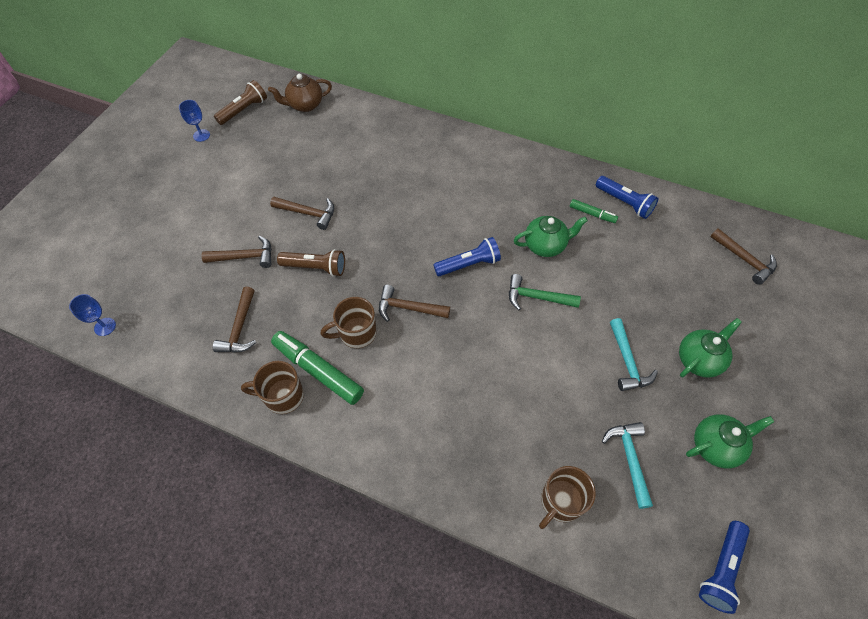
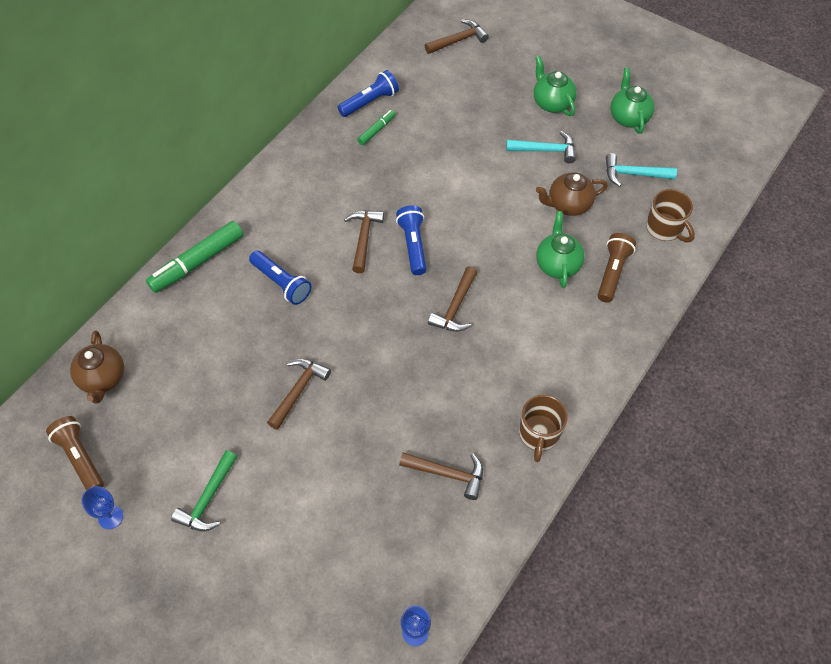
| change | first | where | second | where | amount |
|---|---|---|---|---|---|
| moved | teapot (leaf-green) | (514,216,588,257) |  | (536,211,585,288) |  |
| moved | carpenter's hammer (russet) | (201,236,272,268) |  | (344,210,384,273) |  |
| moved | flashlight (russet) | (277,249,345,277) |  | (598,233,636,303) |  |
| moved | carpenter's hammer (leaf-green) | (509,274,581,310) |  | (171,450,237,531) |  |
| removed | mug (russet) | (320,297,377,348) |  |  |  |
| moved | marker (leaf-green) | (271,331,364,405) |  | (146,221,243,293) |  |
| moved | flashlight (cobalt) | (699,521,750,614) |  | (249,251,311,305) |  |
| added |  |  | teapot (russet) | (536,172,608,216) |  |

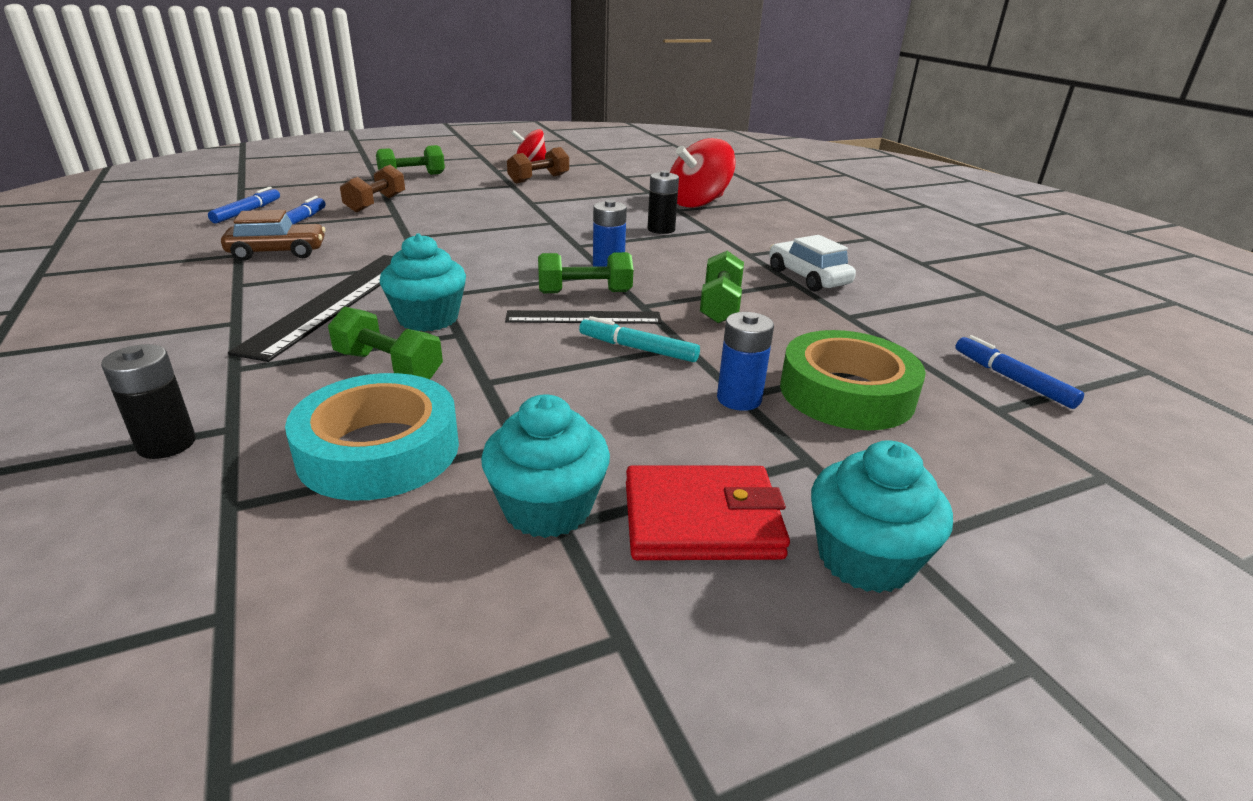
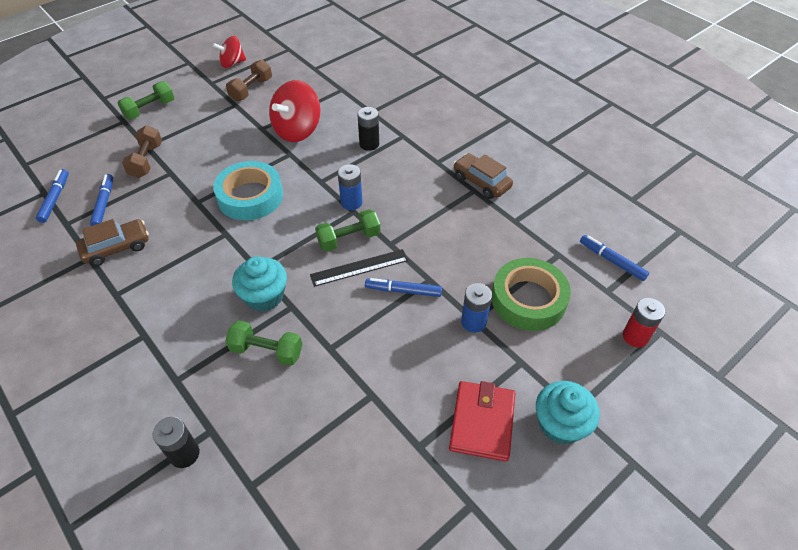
| change | first | where | second | where | amount |
|---|---|---|---|---|---|
| moved | toy top (red) | (670,138,736,208) |  | (269,80,321,142) |  |
| recoloured | toy car (white) | (769,235,856,292) | toy car (russet) | (453,153,513,199) |  |
| removed | hand weight (leaf-green) | (700,251,744,323) |  |  |  |
| removed | measuring stick (ebony) | (228,255,393,362) |  |  |  |
| recoloured | marker (teal) | (579,316,700,362) | marker (cobalt) | (365,278,442,297) |  |
| moved | sticky tape (teal) | (285,373,459,501) |  | (213,161,283,220) |  |
| removed | cupcake (teal) | (481,394,610,538) |  |  |  |
| turned | card wallet (red) | (626,465,790,560) |  | (449,381,515,462) | 60 degrees counterclockwise |
| added |  |  | battery (red) | (623,298,665,348) |  |

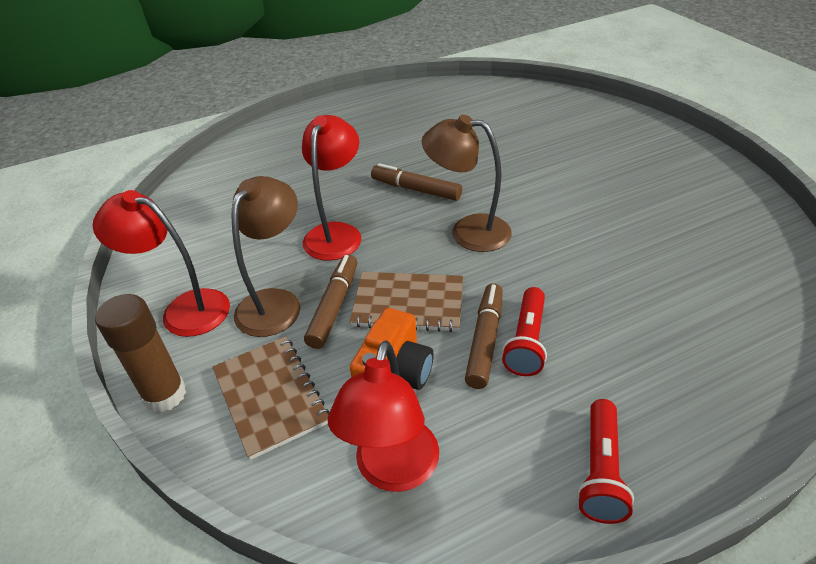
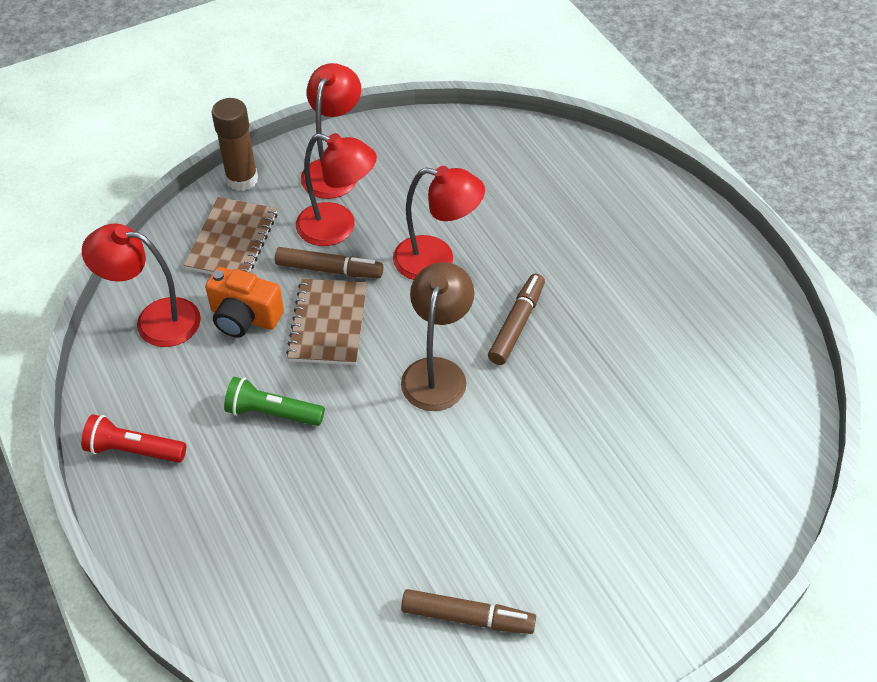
| change | first | where | second | where | amount |
|---|---|---|---|---|---|
| recoloured | lamp (russet) | (232,176,301,337) | lamp (red) | (296,133,377,246) |  |
| moved | marker (russet) | (465,283,503,389) |  | (401,589,536,634) |  |
| recoloured | flashlight (red) | (502,287,547,376) | flashlight (leaf-green) | (224,377,325,426) |  |
| turned | notepad (russet) | (212,336,330,460) |  | (184,197,277,274) | 45 degrees counterclockwise |

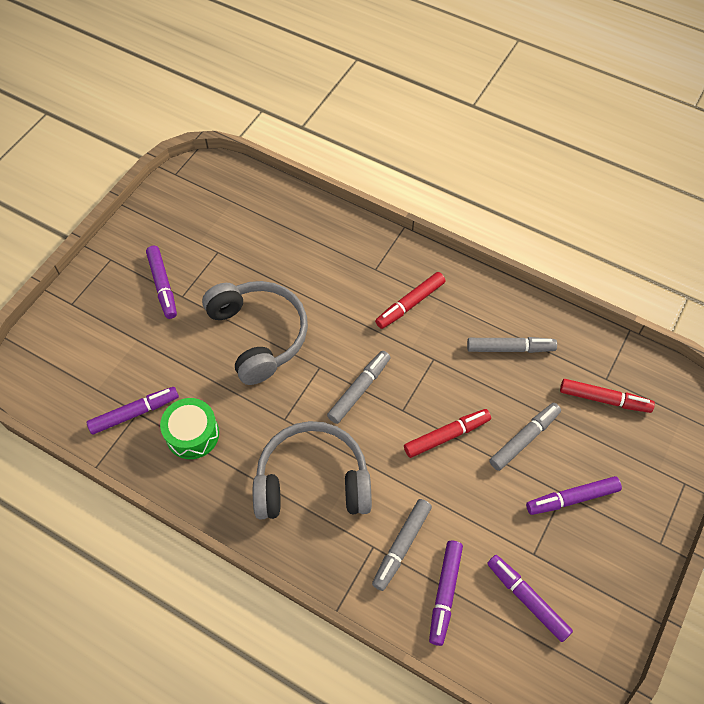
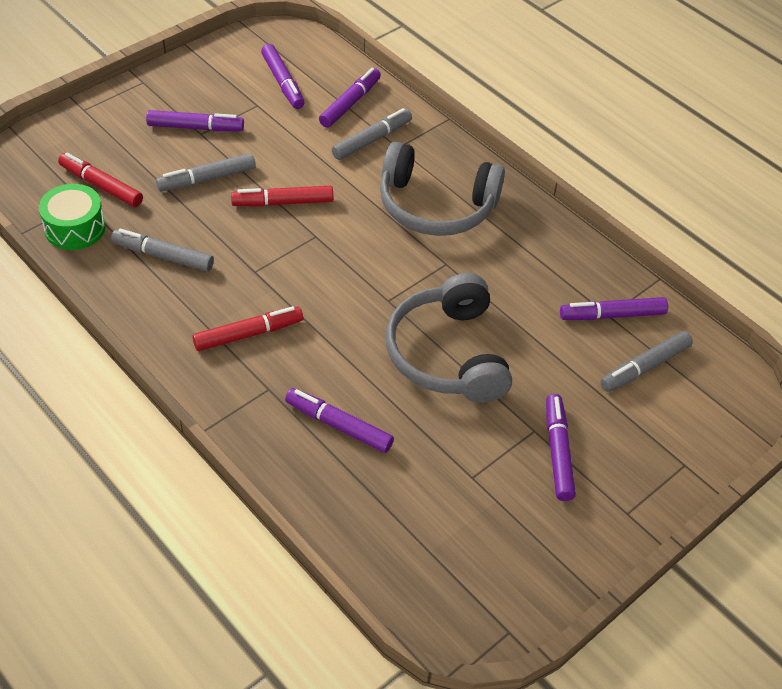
| change | first | where | second | where | amount |
|---|---|---|---|---|---|
| moved | marker (grey) | (327,351,391,424) |  | (600,331,693,392) |  |
| moved | snare drum (leaf-green) | (160,398,219,459) |  | (39,184,106,250) |  |
| added |  |  | marker (royal purple) | (285,388,394,453) |  |

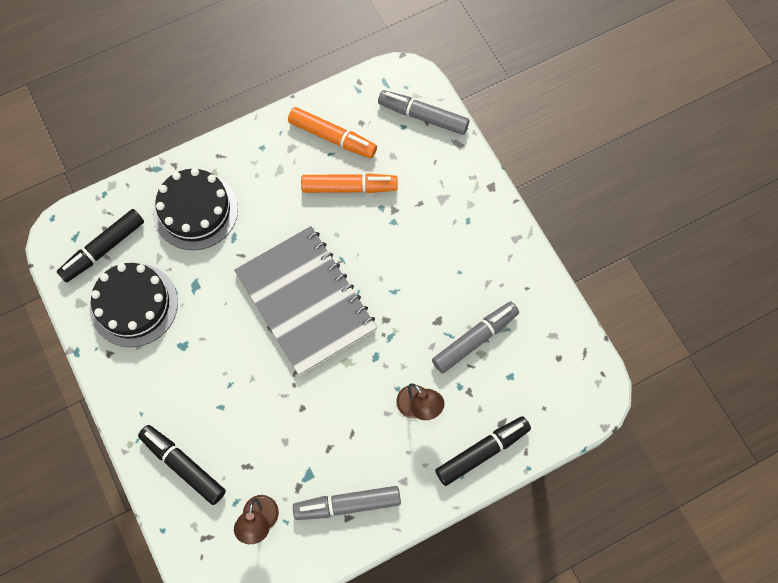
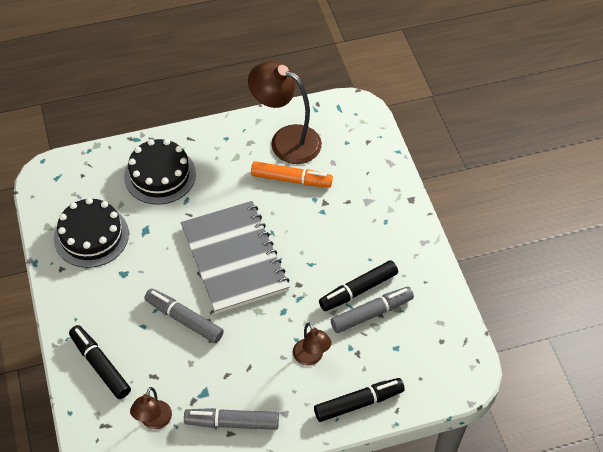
| change | first | where | second | where | amount |
|---|---|---|---|---|---|
| moved | marker (grey) | (378,90,469,135) |  | (144,288,224,343) |  |
| replaced | marker (orange-coloured) | (288,107,377,158) | lamp (russet) | (248,61,322,164) |  |
| moved | marker (ebony) | (57,209,144,283) |  | (319,260,398,311) |  |

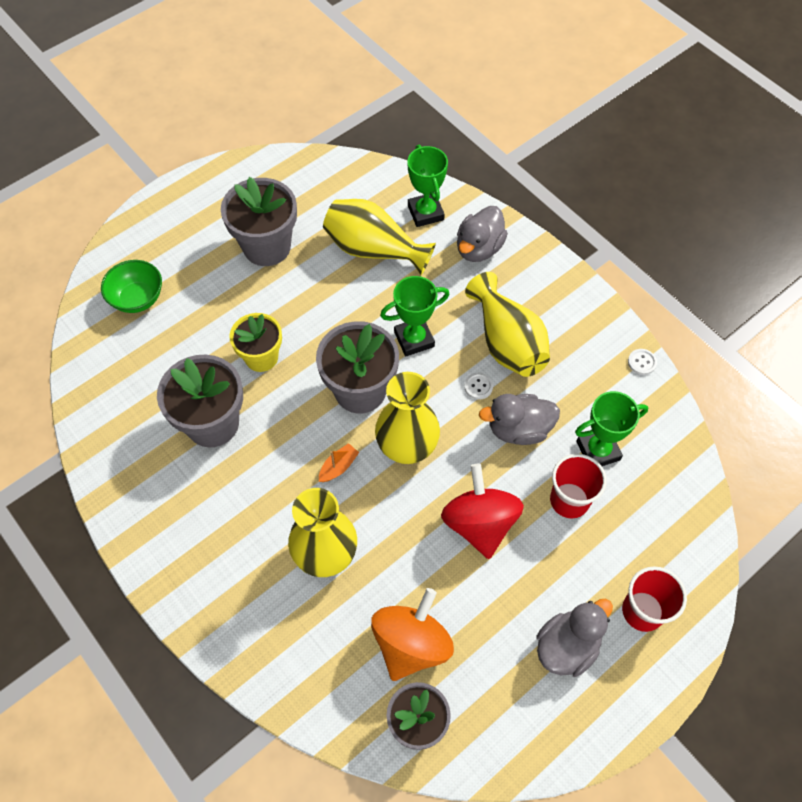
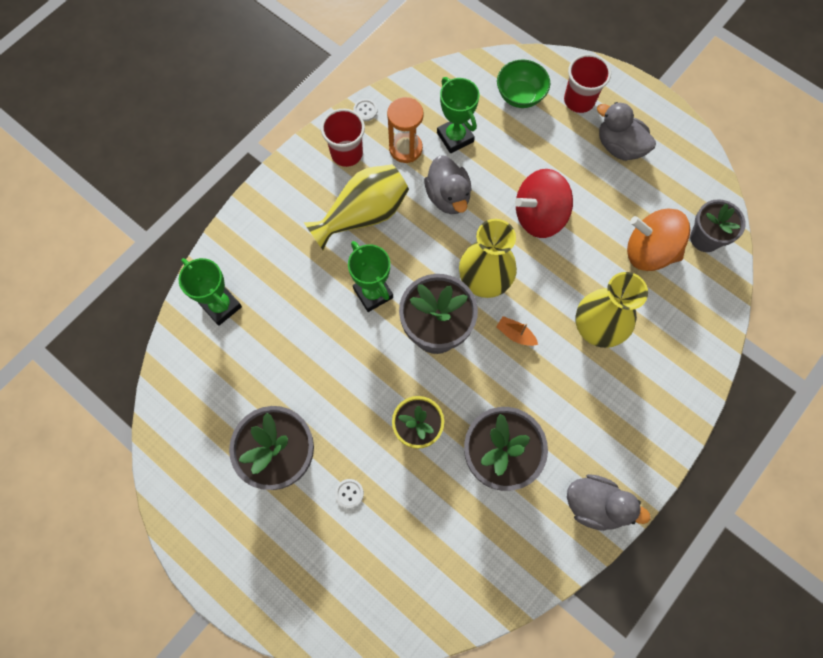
| change | first | where | second | where | amount |
|---|---|---|---|---|---|
| turned | award cup (leaf-green) | (407,145,448,227) |  | (179,258,242,326) | 75 degrees clockwise |
| removed | tall vase (bright yellow) | (323,199,436,275) |  |  |  |
| moved | duck (grey) | (457,206,508,262) |  | (567,474,651,531) |  |
| moved | serving bowl (leaf-green) | (101,260,162,313) |  | (497,60,550,108) |  |
| moved | shirt button (white) | (464,373,493,399) |  | (335,479,364,508) |  |
| moved | beaker (red) | (550,454,607,518) |  | (321,109,365,167) |  |
| added |  |  | sandglass (orange-coloured) | (387,97,424,163) |  |

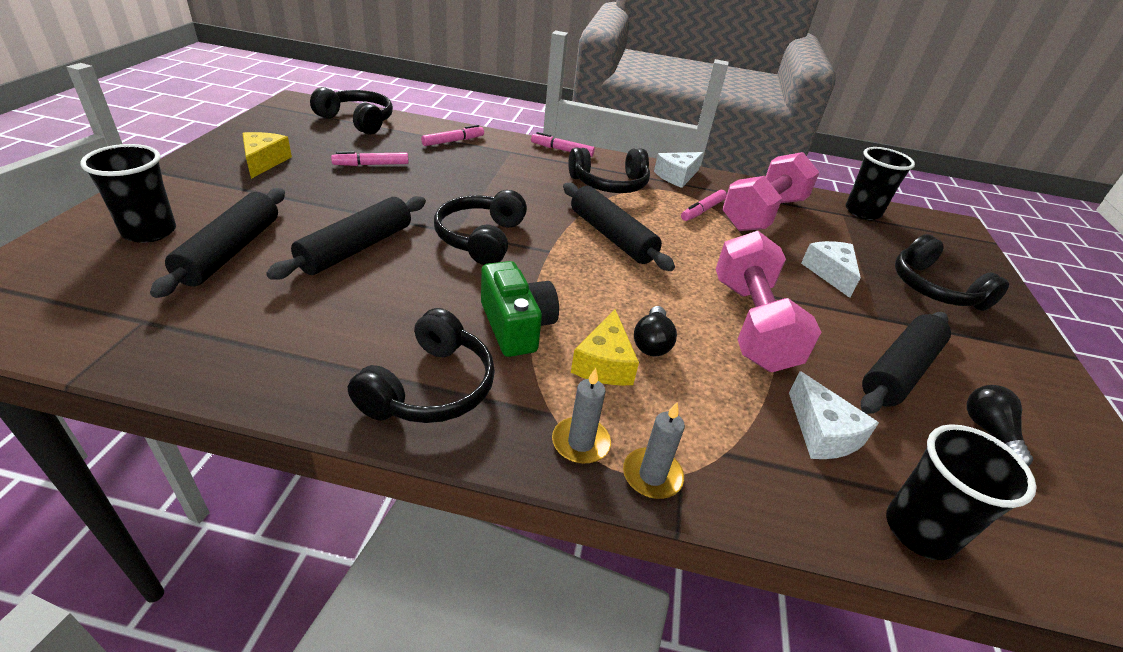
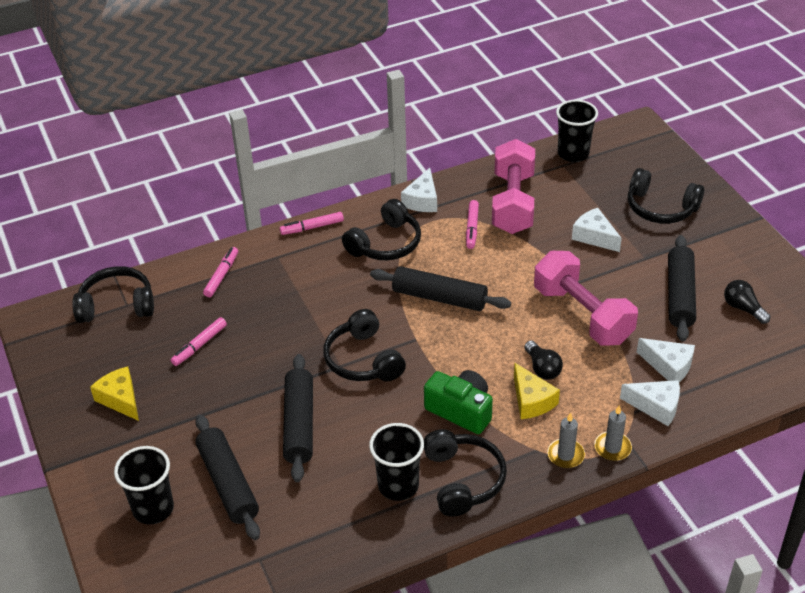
| change | first | where | second | where | amount |
|---|---|---|---|---|---|
| moved | beaker (ebony) | (886,424,1037,560) |  | (369,423,424,501) |  |
| added |  |  | cheese wedge (white) | (620,380,680,426) |  |

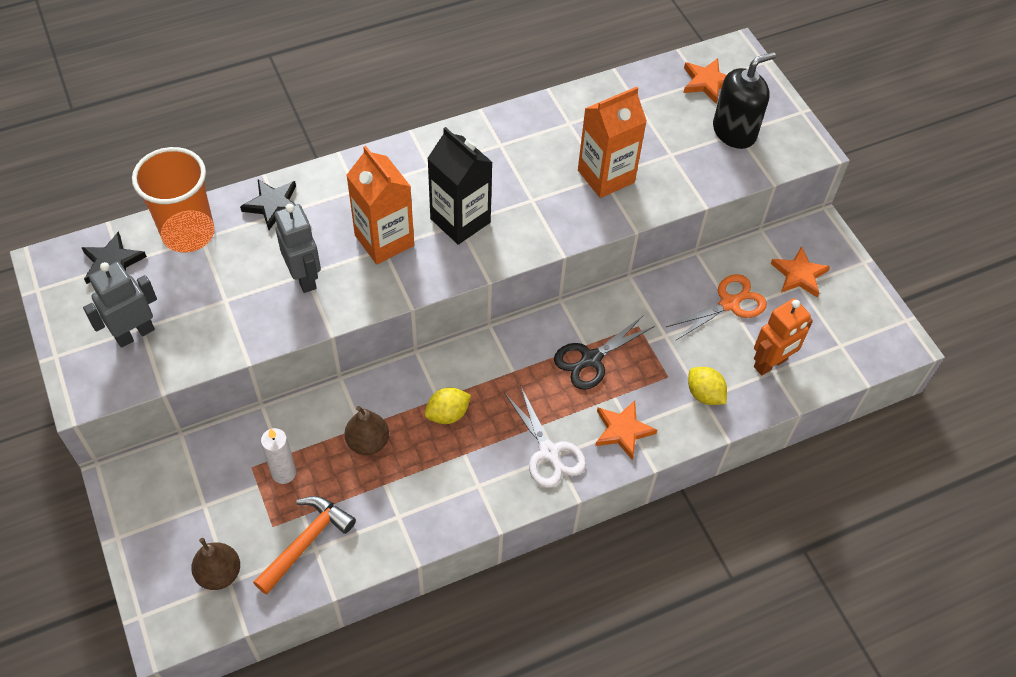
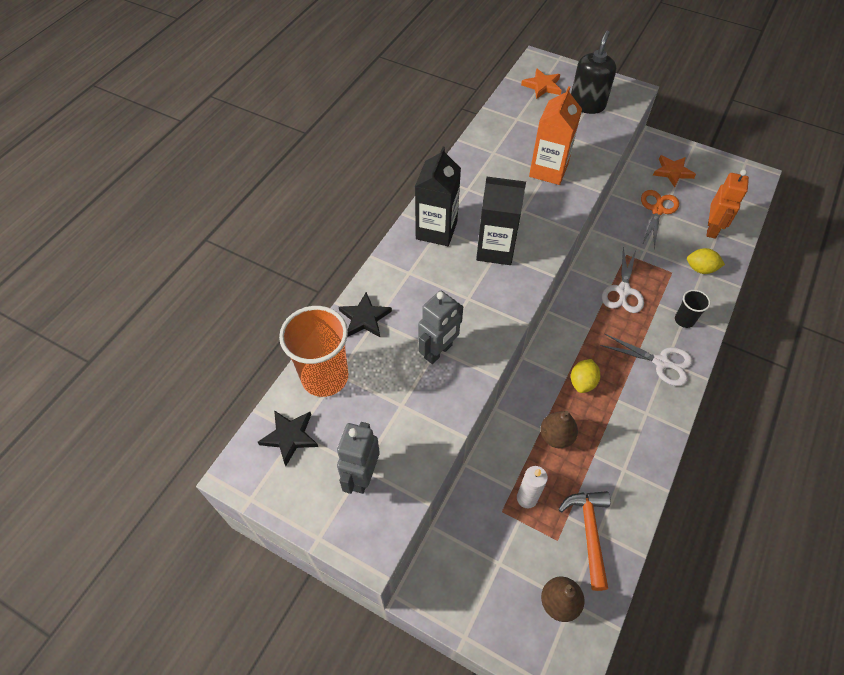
| change | first | where | second | where | amount |
|---|---|---|---|---|---|
| removed | juice carton (orange-coloured) | (346,146,414,264) |  |  |  |
| turned | robot figure (grey) | (275,204,321,293) |  | (418,291,463,364) | 105 degrees clockwise |
| recoloured | shears (ebony) | (554,315,655,390) | shears (white) | (602,246,644,313) |  |
| replaced | star (orange-coloured) | (595,401,657,460) | beaker (ebony) | (675,290,710,328) |  |
| added |  |  | juice carton (ebony) | (415,147,461,246) |  |

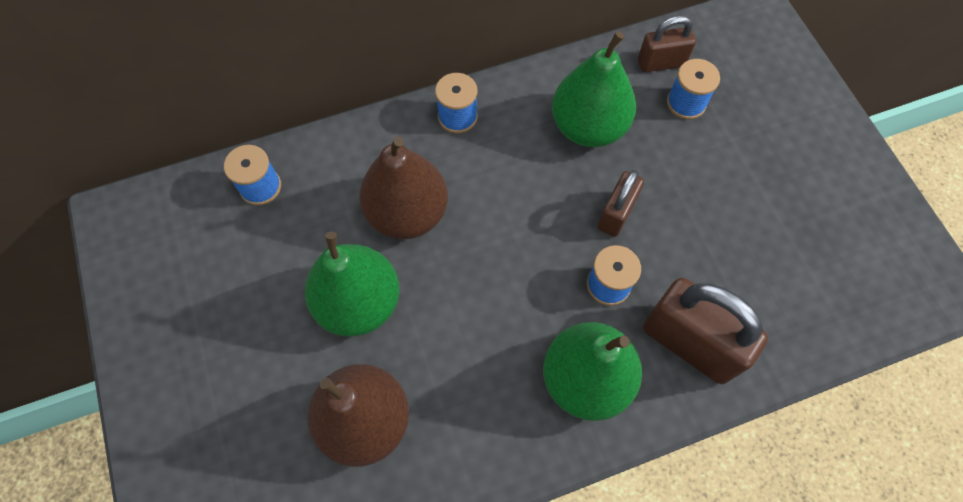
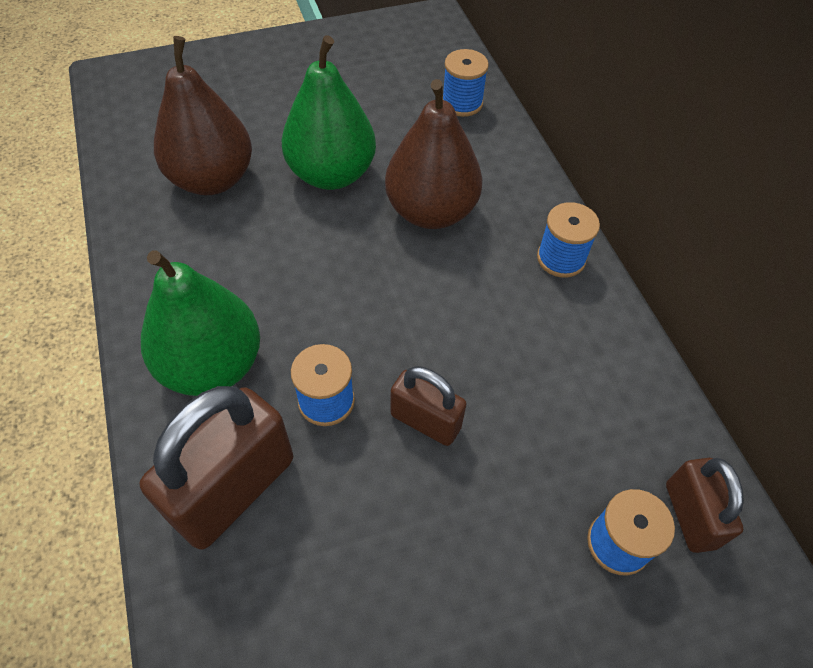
| change | first | where | second | where | amount |
|---|---|---|---|---|---|
| removed | pear (leaf-green) | (552,31,636,147) |  |  |  |

